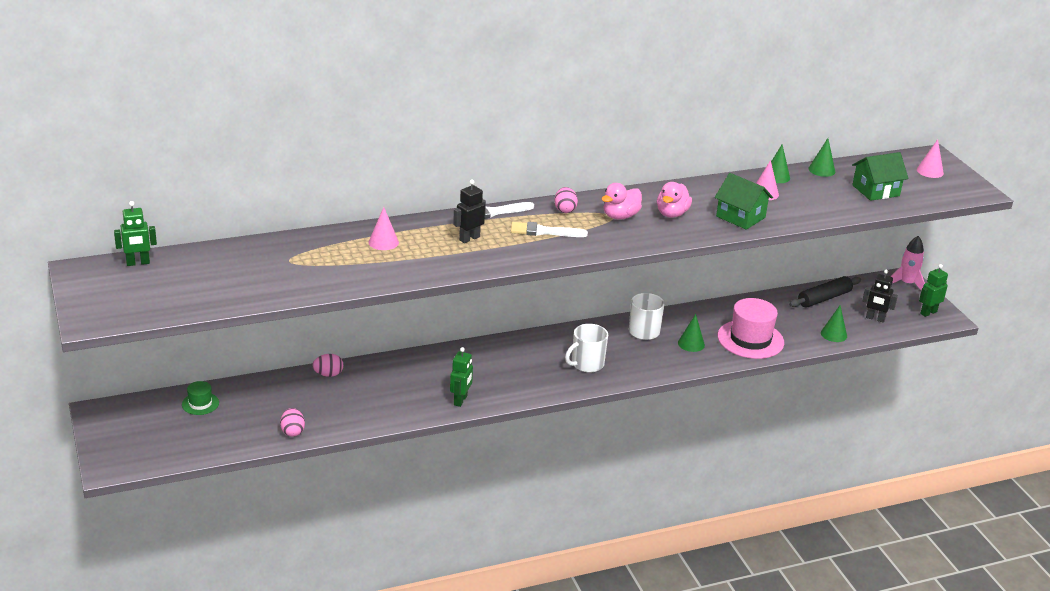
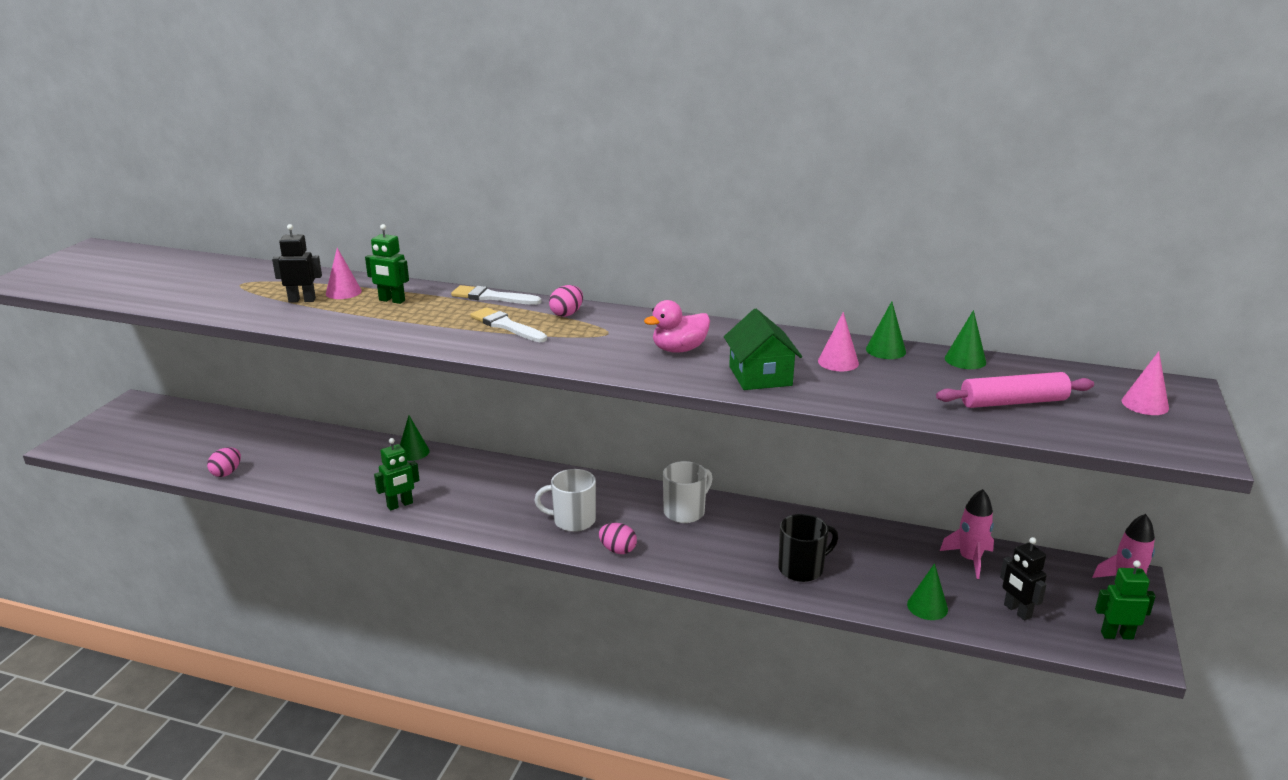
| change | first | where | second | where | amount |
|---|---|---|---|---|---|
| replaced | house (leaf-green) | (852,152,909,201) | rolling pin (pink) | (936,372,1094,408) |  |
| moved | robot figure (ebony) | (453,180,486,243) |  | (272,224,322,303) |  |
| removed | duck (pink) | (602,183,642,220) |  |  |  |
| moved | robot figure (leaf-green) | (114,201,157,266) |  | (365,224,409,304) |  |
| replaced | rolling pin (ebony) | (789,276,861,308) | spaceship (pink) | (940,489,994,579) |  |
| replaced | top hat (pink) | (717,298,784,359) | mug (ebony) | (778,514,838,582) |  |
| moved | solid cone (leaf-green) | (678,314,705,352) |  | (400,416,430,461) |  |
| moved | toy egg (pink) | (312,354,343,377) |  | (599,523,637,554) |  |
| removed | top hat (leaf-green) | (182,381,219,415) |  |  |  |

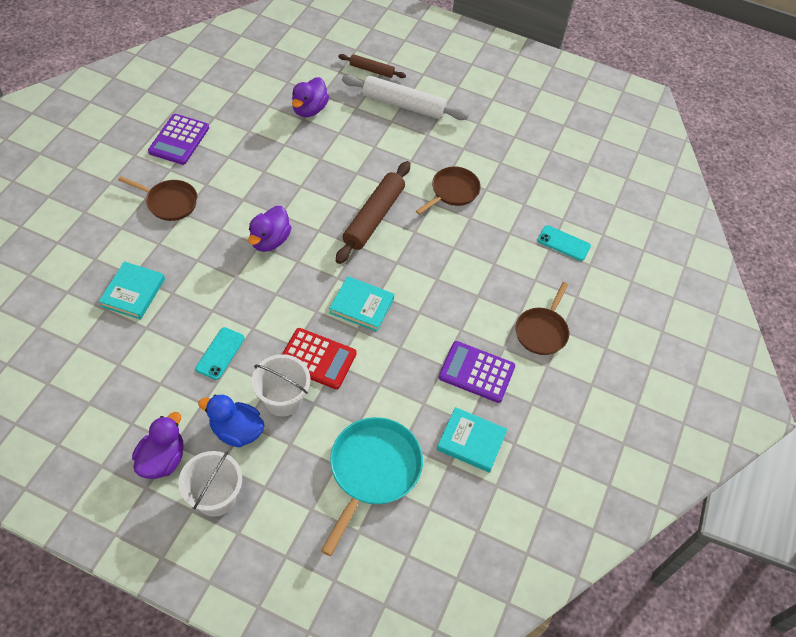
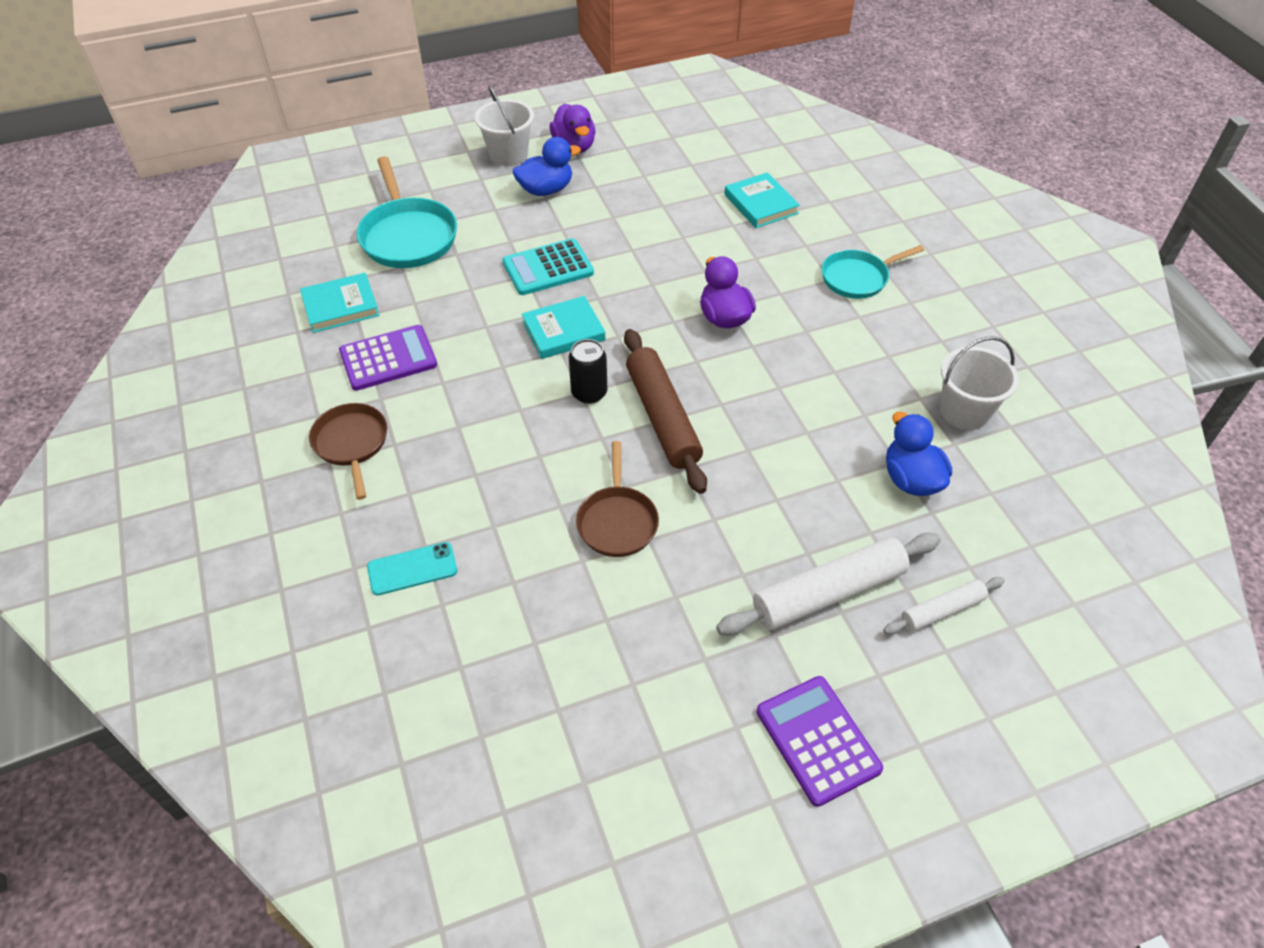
| change | first | where | second | where | amount |
|---|---|---|---|---|---|
| recoloured | rolling pin (russet) | (338,54,406,78) | rolling pin (white) | (883,577,1005,635) |  |
| recoloured | duck (royal purple) | (292,77,329,117) | duck (cobalt) | (886,412,952,496) |  |
| moved | adding machine (royal purple) | (148,114,209,165) |  | (756,676,883,807) |  |
| recoloured | skillet (russet) | (118,176,198,221) | skillet (teal) | (822,245,924,299) |  |
| removed | mobile phone (teal) | (195,327,245,380) |  |  |  |
| recoloured | adding machine (red) | (282,328,357,389) | adding machine (teal) | (502,238,594,295) |  |
| moved | bucket (white) | (252,354,310,417) |  | (940,336,1019,430) |  |
| added |  |  | tin (ebony) | (569,339,607,404) |  |

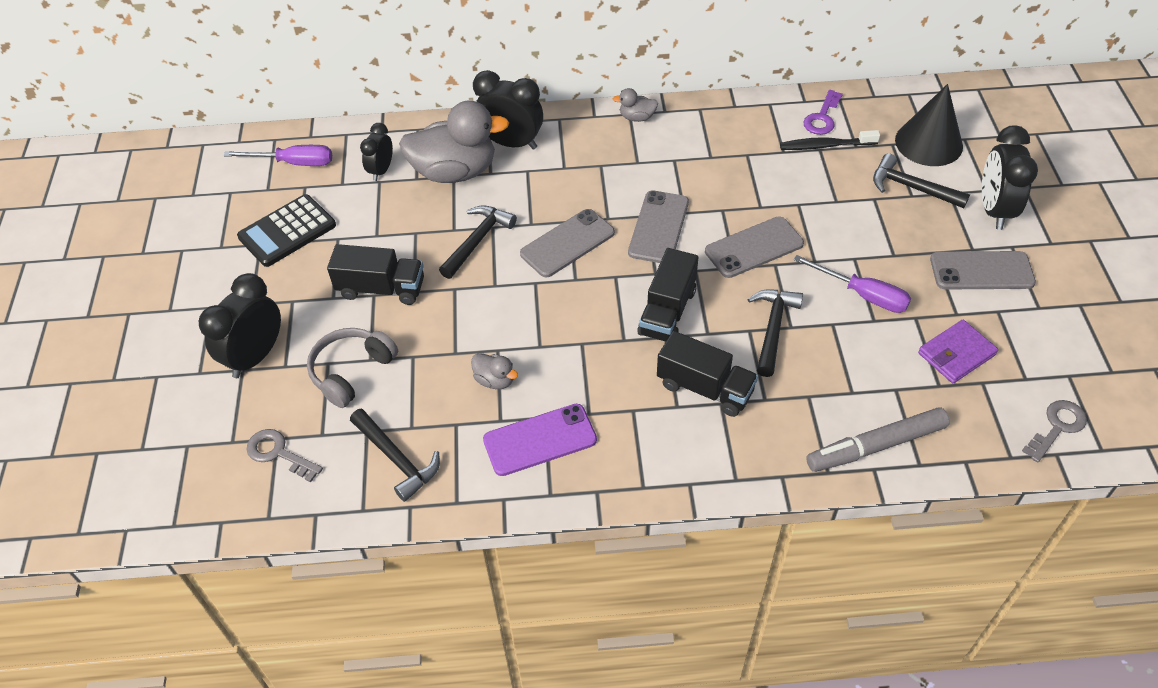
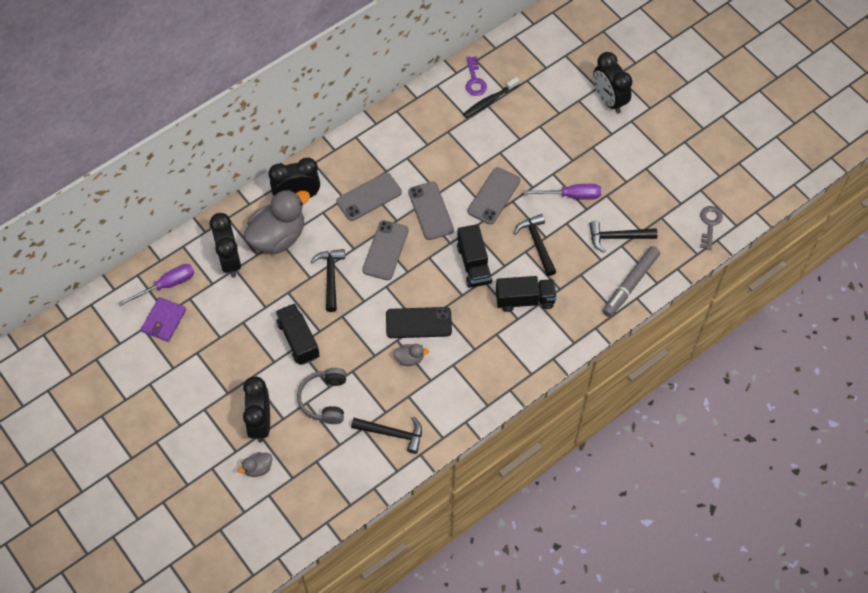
| change | first | where | second | where | amount |
|---|---|---|---|---|---|
| removed | solid cone (ebony) | (895,84,963,166) |  |  |  |
| moved | duck (grey) | (613,88,658,122) |  | (238,452,272,477) |  |
| resized | clock (ebony) | (360,123,393,181) |  | (210,213,241,277) | x1.66 |
| moved | carpenter's hammer (ebony) | (873,153,970,208) |  | (589,221,657,253) |  |
| removed | adding machine (ebony) | (237,194,336,267) |  |  |  |
| turned | toy truck (ebony) | (327,244,424,305) |  | (276,303,320,365) | 90 degrees counterclockwise |
| moved | mobile phone (grey) | (930,251,1036,290) |  | (336,172,402,221) |  |
| moved | card wallet (royal purple) | (918,320,998,383) |  | (141,297,186,342) |  |
| removed | mobile phone (royal purple) | (483,404,597,476) |  |  |  |
| removed | latchkey (grey) | (246,429,323,483) |  |  |  |
| added |  |  | mobile phone (ebony) | (386,307,452,338) |  |

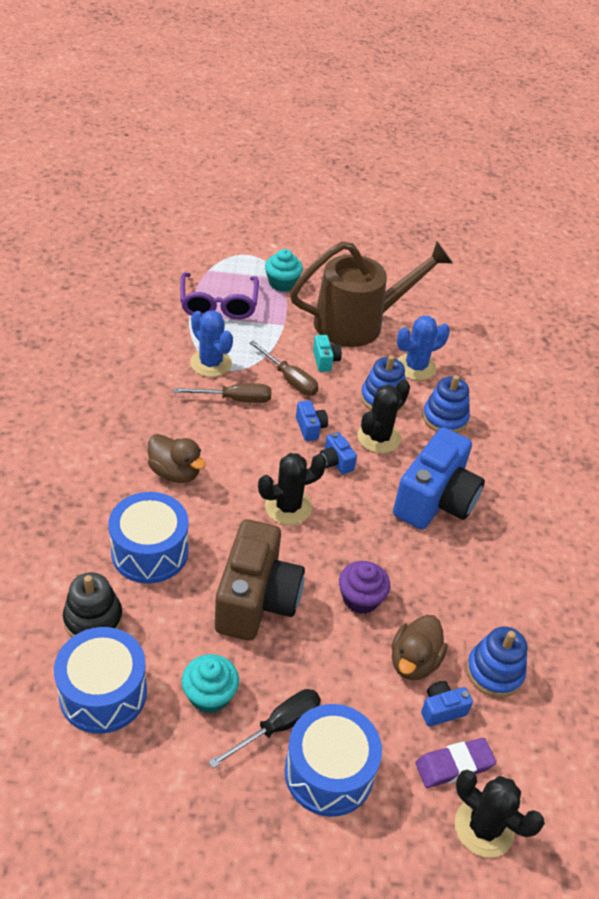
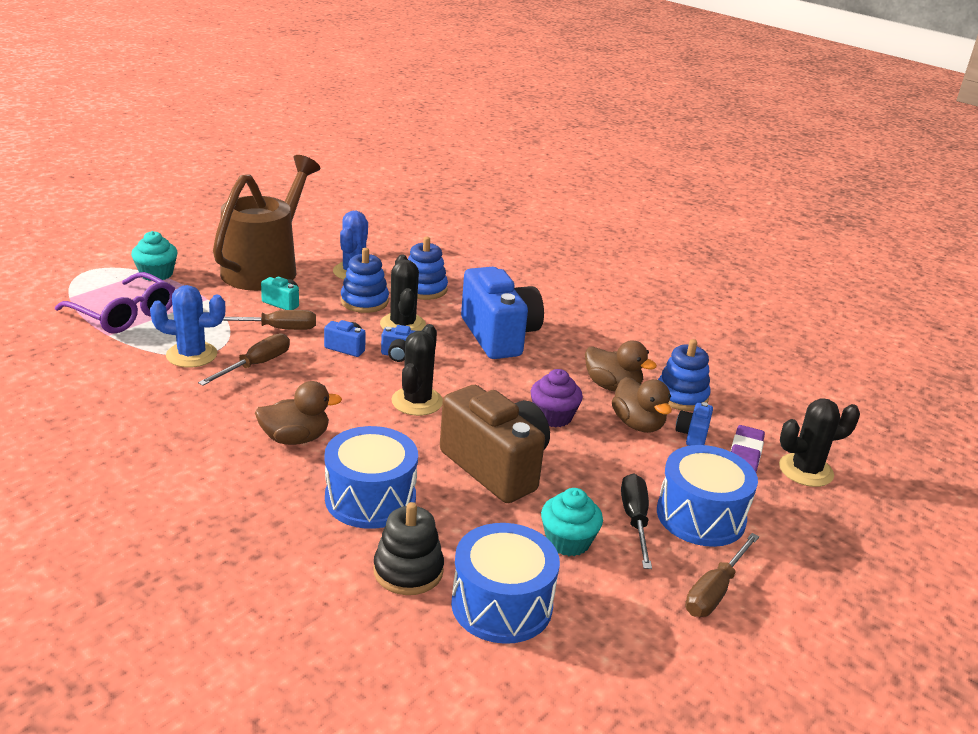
| change | first | where | second | where | amount |
|---|---|---|---|---|---|
| added |  |  | duck (russet) | (585,340,657,392) |  |
| added |  |  | hand screwdriver (russet) | (685,533,759,617) |  |

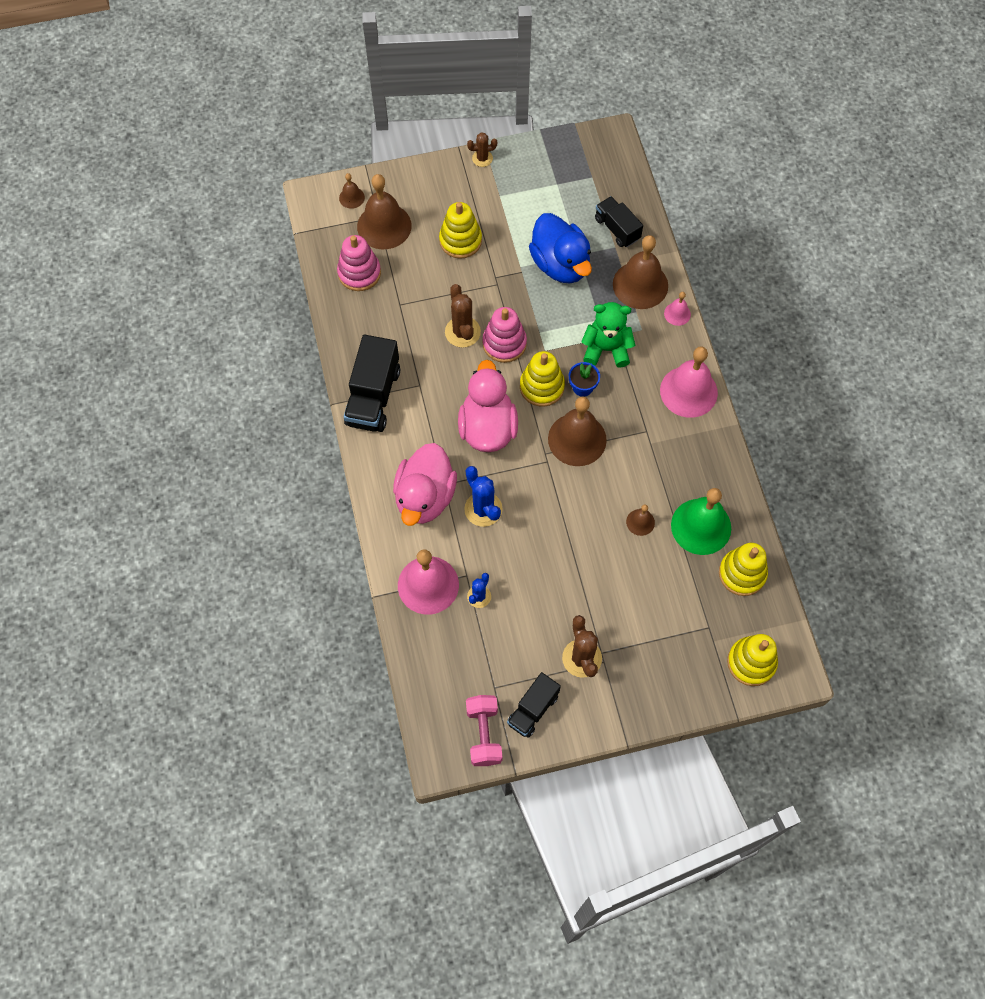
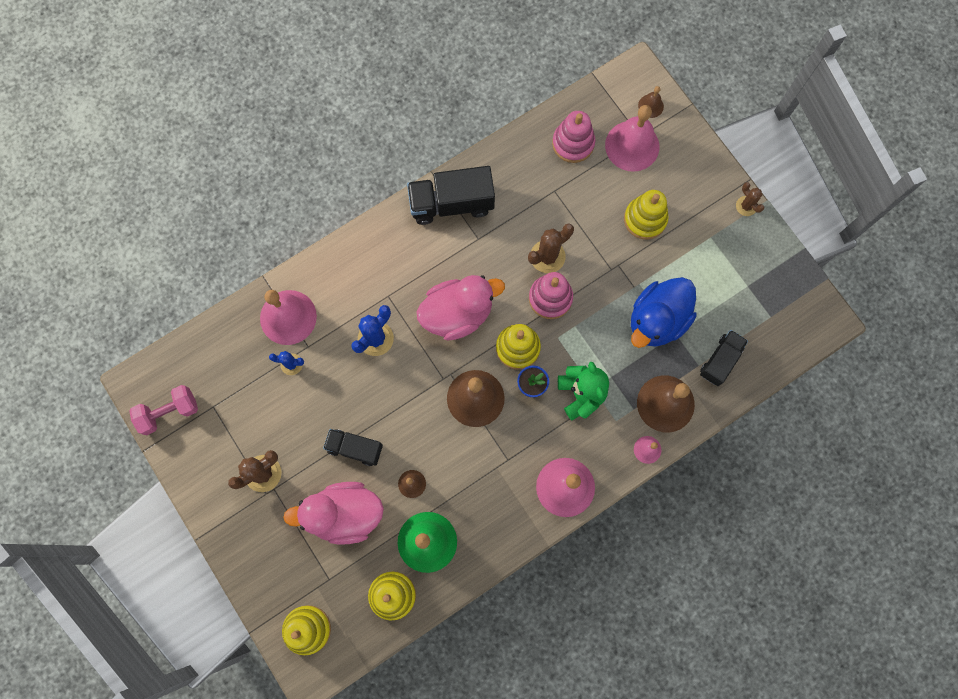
| change | first | where | second | where | amount |
|---|---|---|---|---|---|
| recoloured | hand bell (russet) | (357,174,412,249) | hand bell (pink) | (605,105,659,172) |  |
| moved | duck (pink) | (393,443,457,526) |  | (283,482,384,545) |  |
| moved | toy truck (ebony) | (507,672,561,738) |  | (323,429,383,466) |  |

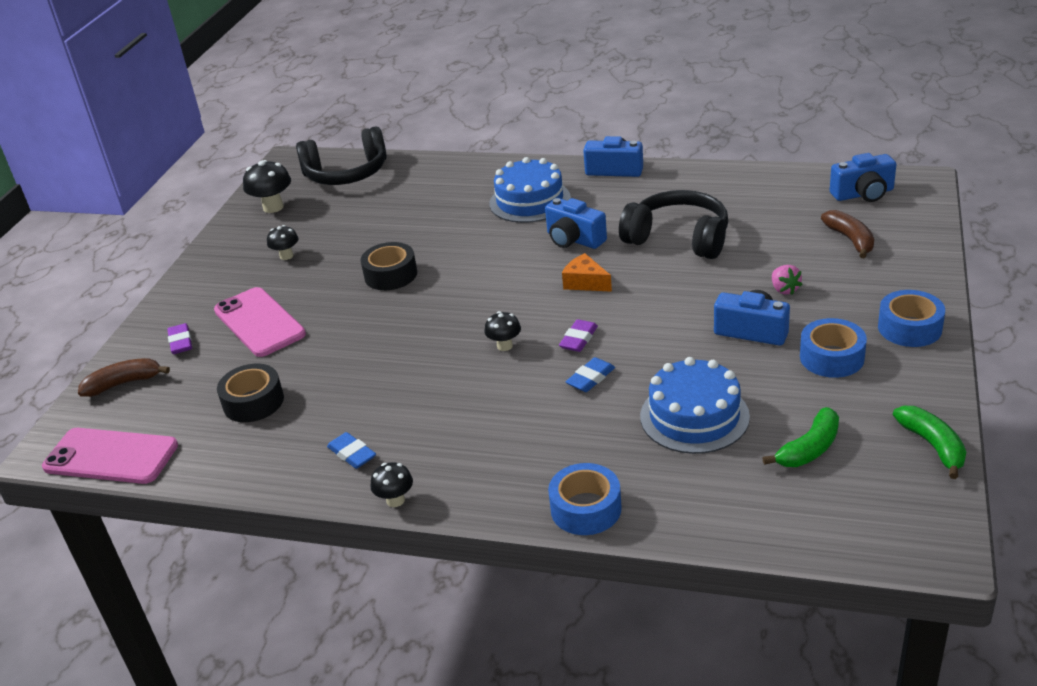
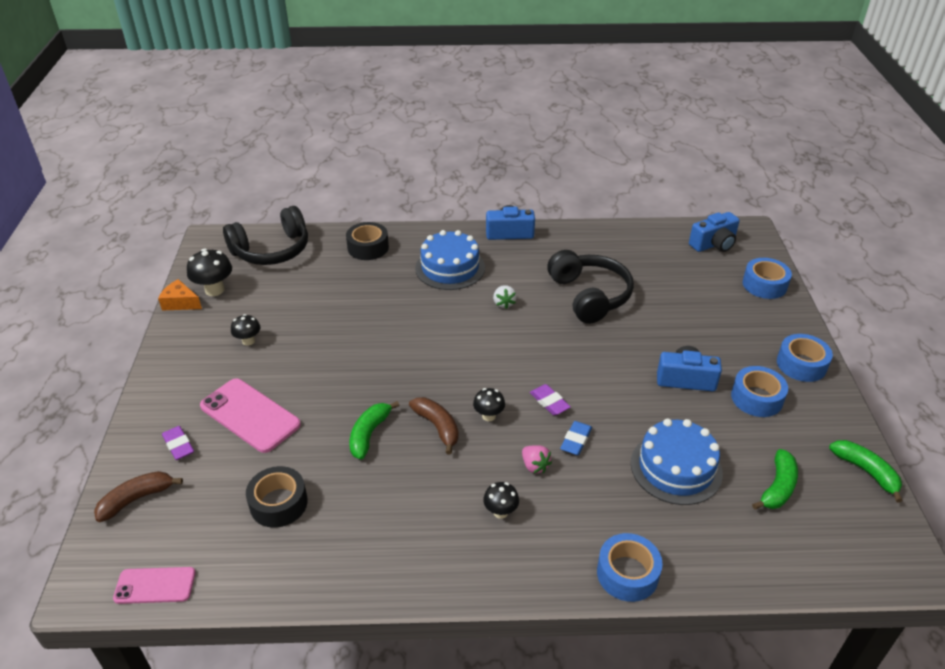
| change | first | where | second | where | amount |
|---|---|---|---|---|---|
| turned | over-ear headphones (ebony) | (619,190,728,259) |  | (547,250,634,324) | 60 degrees clockwise |
| replaced | camera (cobalt) | (545,198,607,249) | strawberry (white) | (493,285,517,309) |  |
| moved | banana fruit (russet) | (821,210,874,258) |  | (409,397,459,454) |  |
| moved | sticky tape (ebony) | (360,242,417,290) |  | (346,222,389,260) |  |
| moved | cheese wedge (orange-coloured) | (562,253,612,292) |  | (158,279,202,311) |  |
| moved | strawberry (pink) | (772,265,803,295) |  | (522,445,552,473) |  |
| turned | pencil eraser (royal purple) | (559,319,598,352) |  | (530,384,571,416) | 45 degrees counterclockwise |
| resized | mobile phone (pink) | (42,428,178,484) |  | (113,567,196,604) | x0.61 |
| removed | pencil eraser (cobalt) | (327,432,376,469) |  |  |  |
| moved | mushroom (ebony) | (370,462,413,507) |  | (483,482,519,519) |  |
| added |  |  | sticky tape (cobalt) | (743,258,792,299) |  |
| added |  |  | banana fruit (leaf-green) | (350,401,400,460) |  |

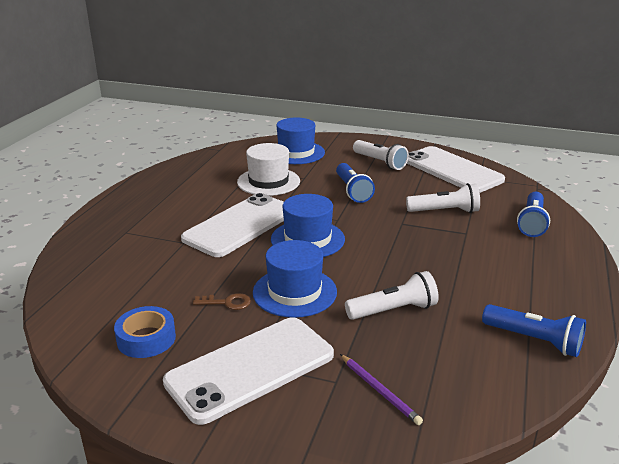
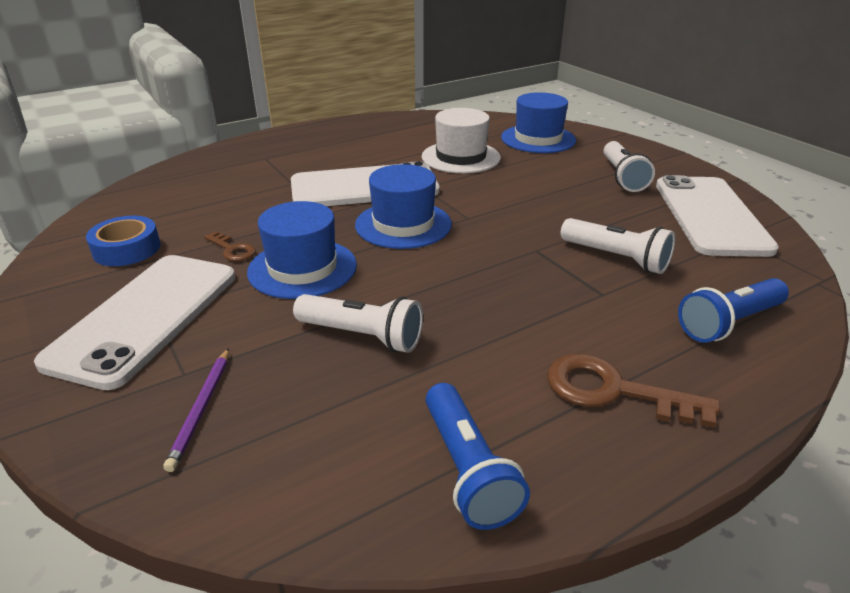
| change | first | where | second | where | amount |
|---|---|---|---|---|---|
| removed | flashlight (cobalt) | (336,163,375,203) |  |  |  |
| turned | mobile phone (white) | (163,317,334,425) |  | (34,255,235,390) | 75 degrees counterclockwise |
| added |  |  | latchkey (russet) | (548,354,720,428) |  |

